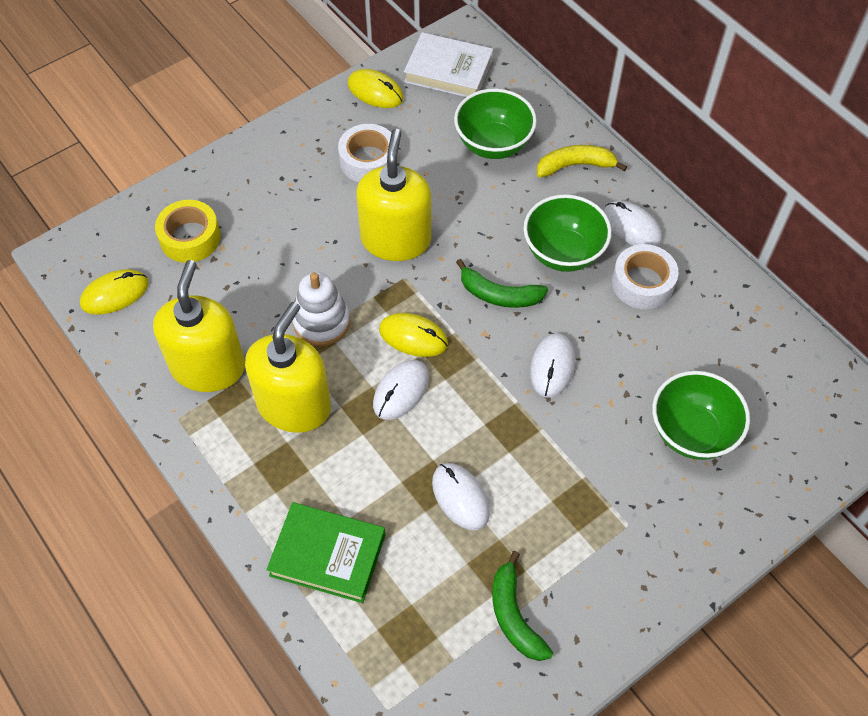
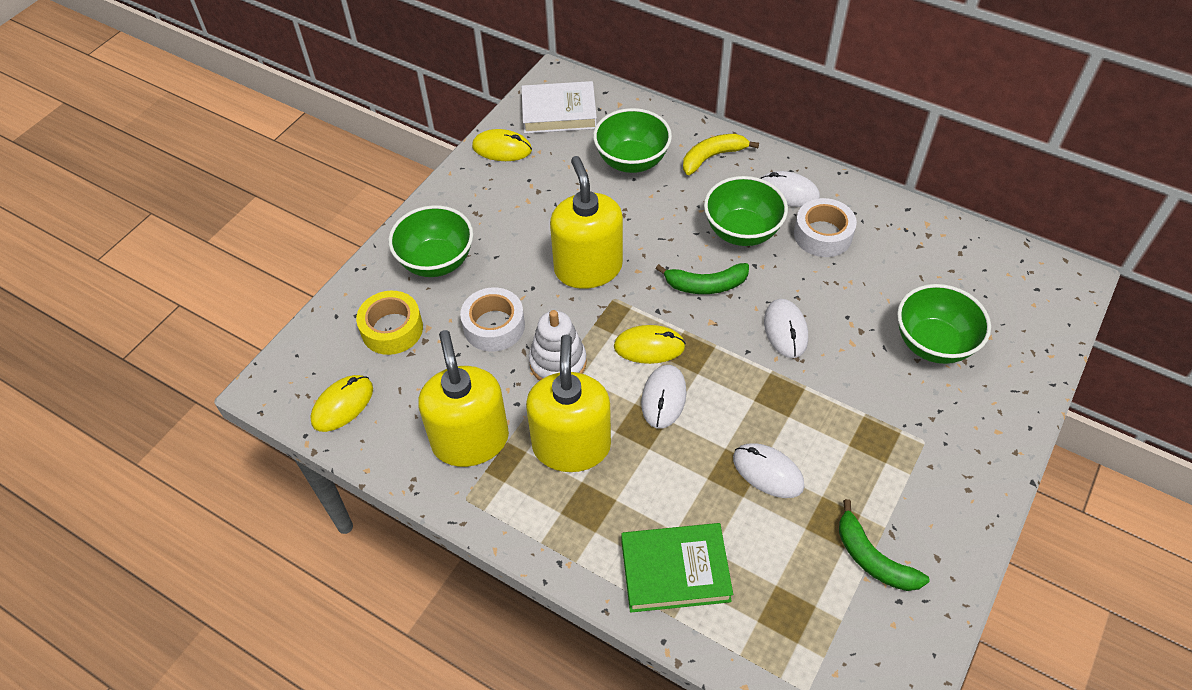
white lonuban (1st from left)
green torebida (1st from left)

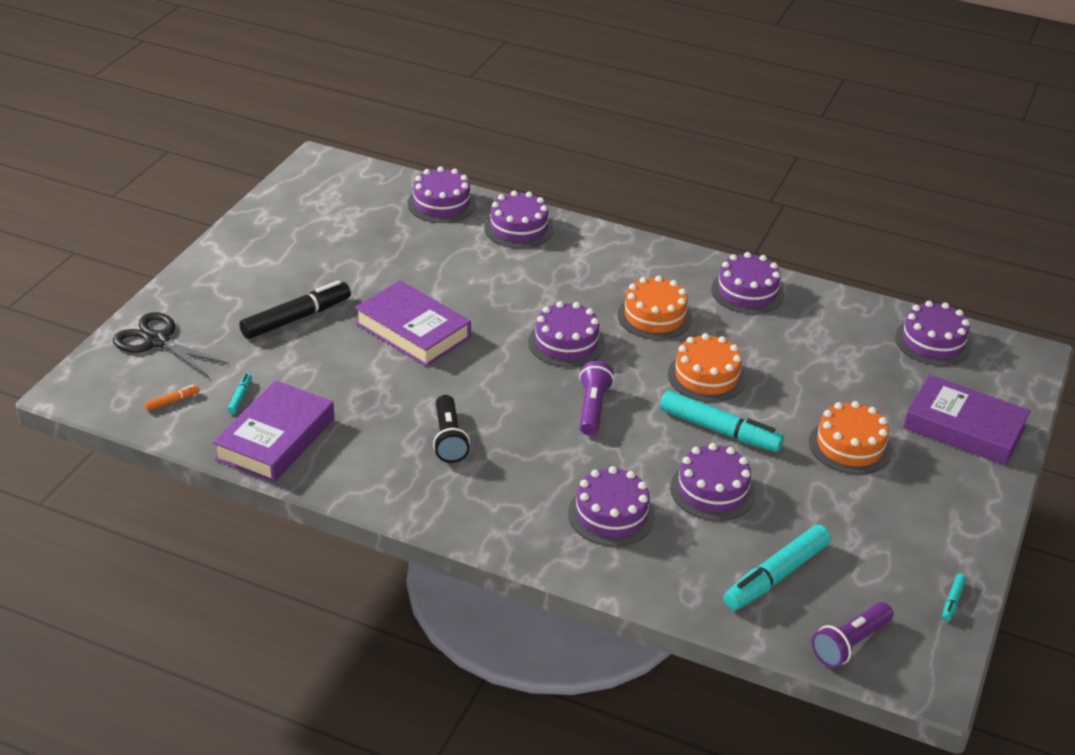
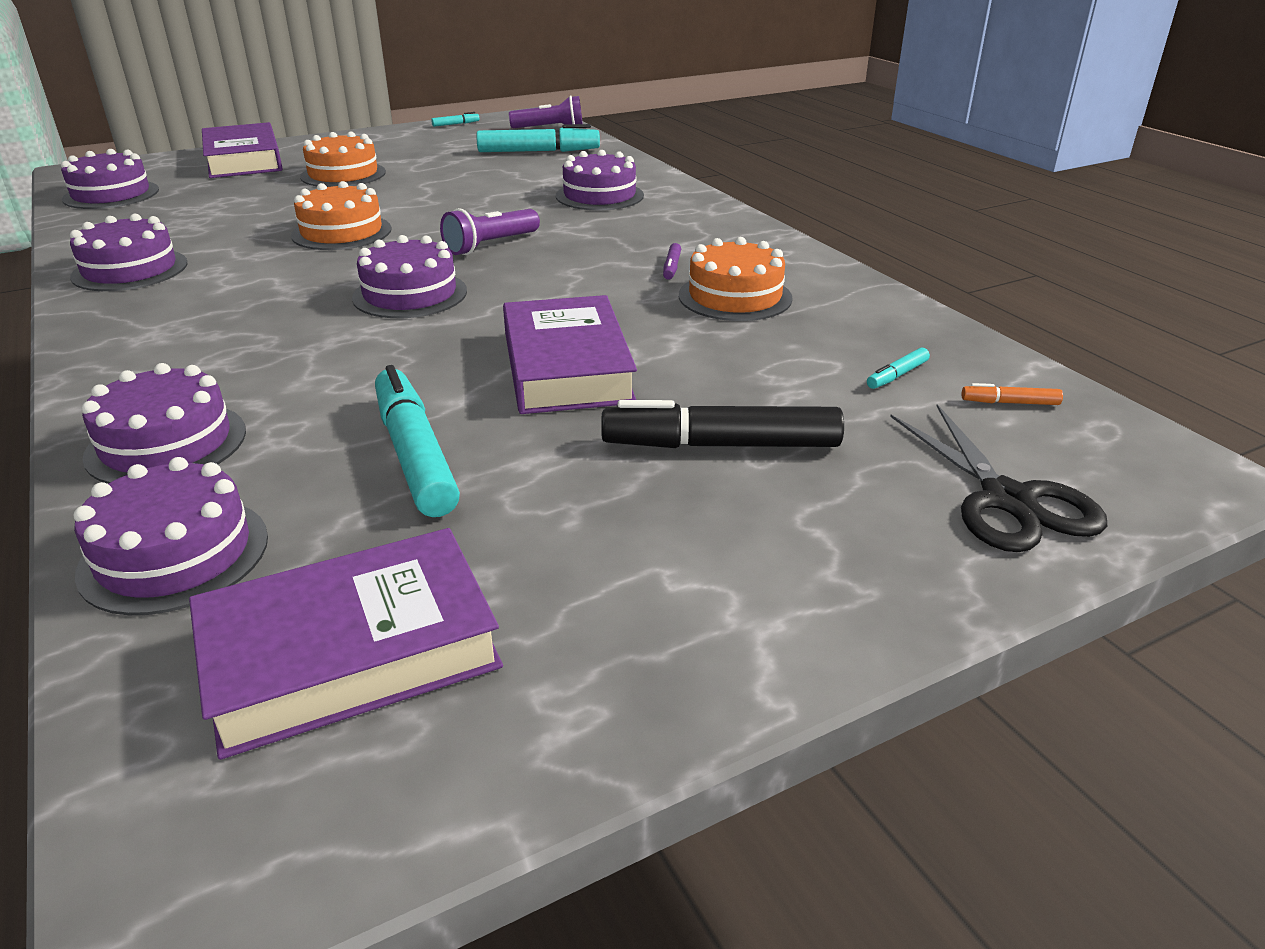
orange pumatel (3rd from left)
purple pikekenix (2nd from left)
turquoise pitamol (1st from left)
purple pitamol
purple pumatel (5th from left in the first image)

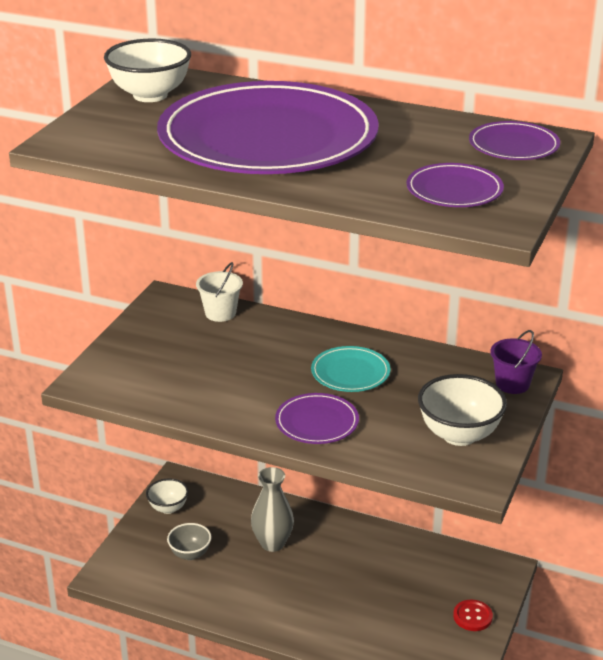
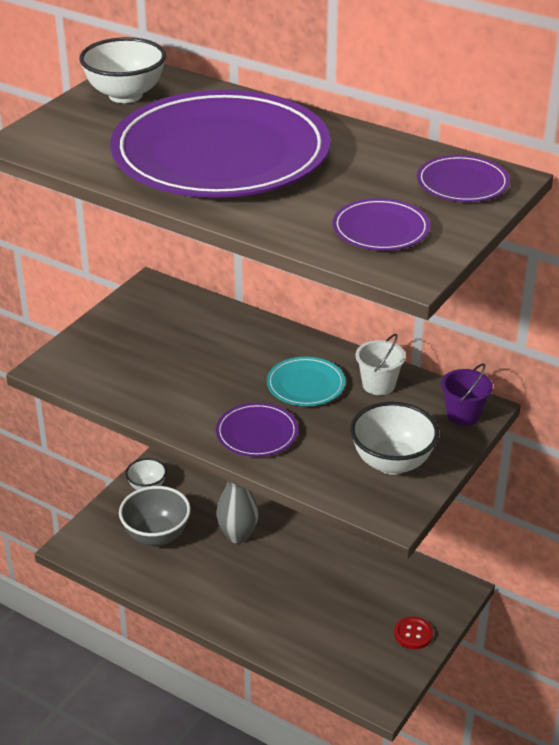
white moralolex
grey torebida

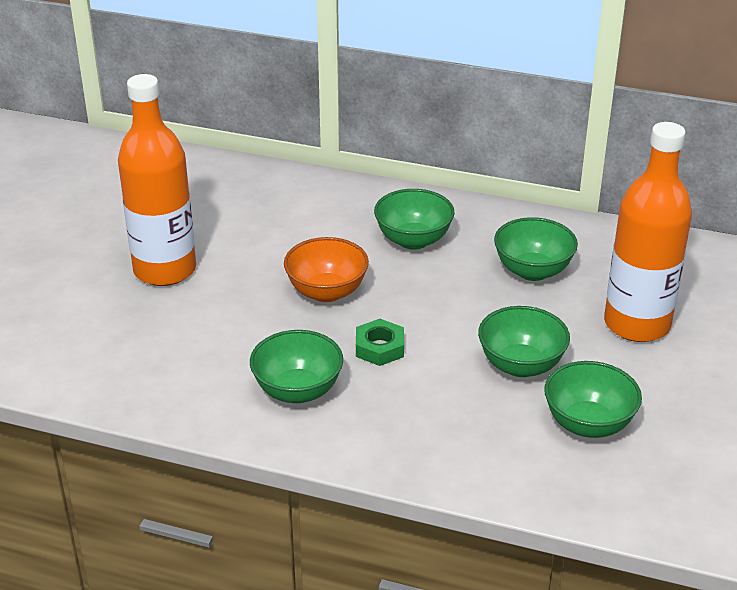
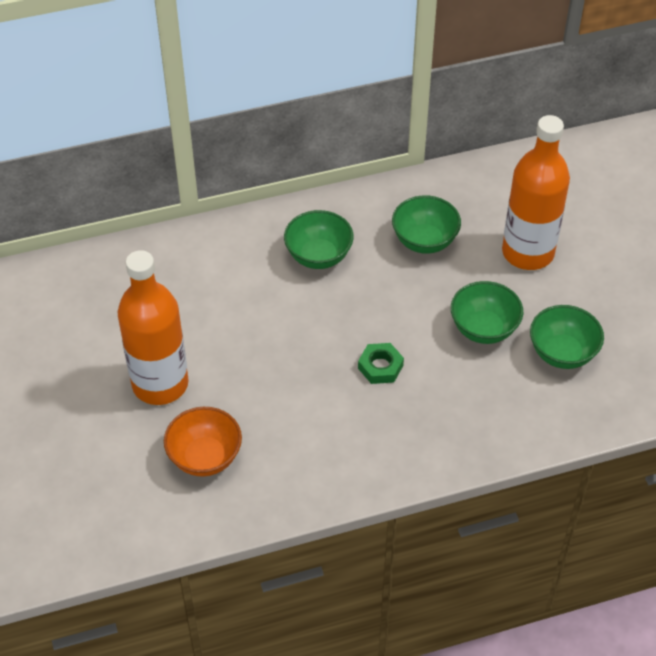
orange torebida
green torebida (1st from left in the first image)

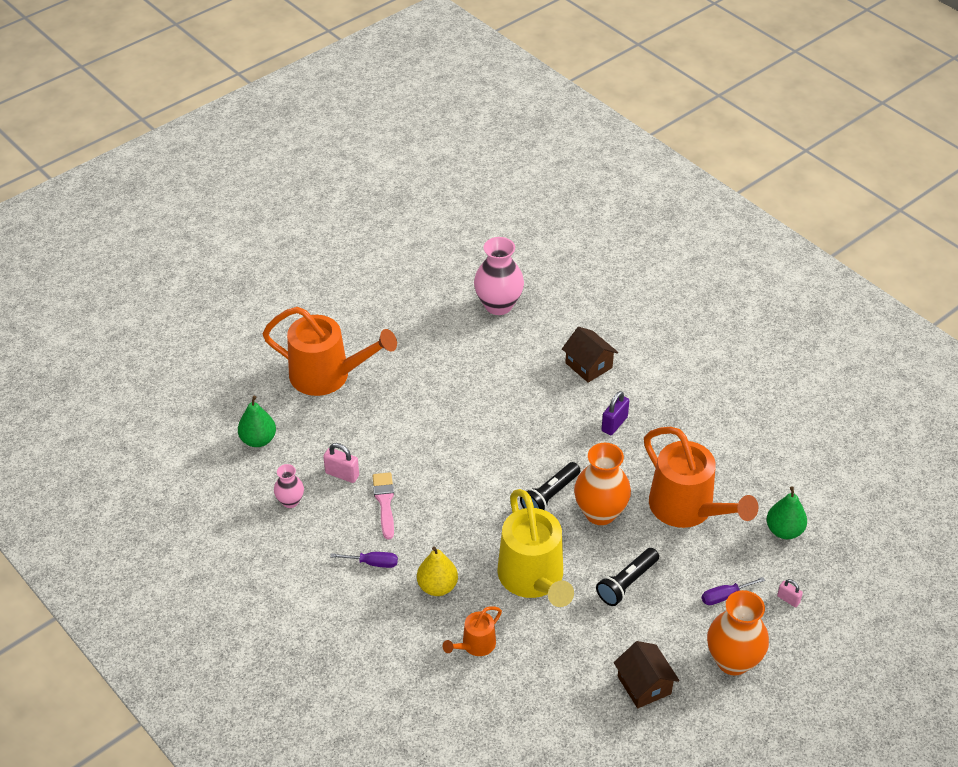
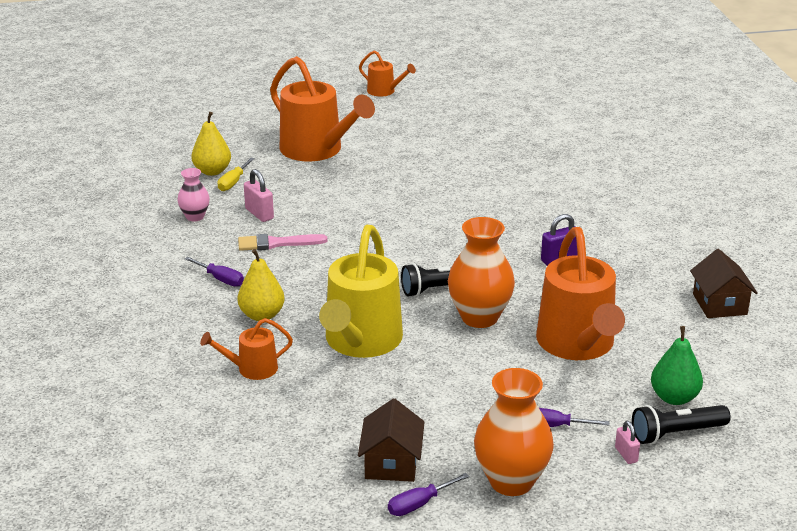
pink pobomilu (2nd from left in the first image)
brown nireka (2nd from left)
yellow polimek (1st from left)
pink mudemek
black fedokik (2nd from left)
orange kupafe (3rd from left)
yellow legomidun
purple legomidun (2nd from left)

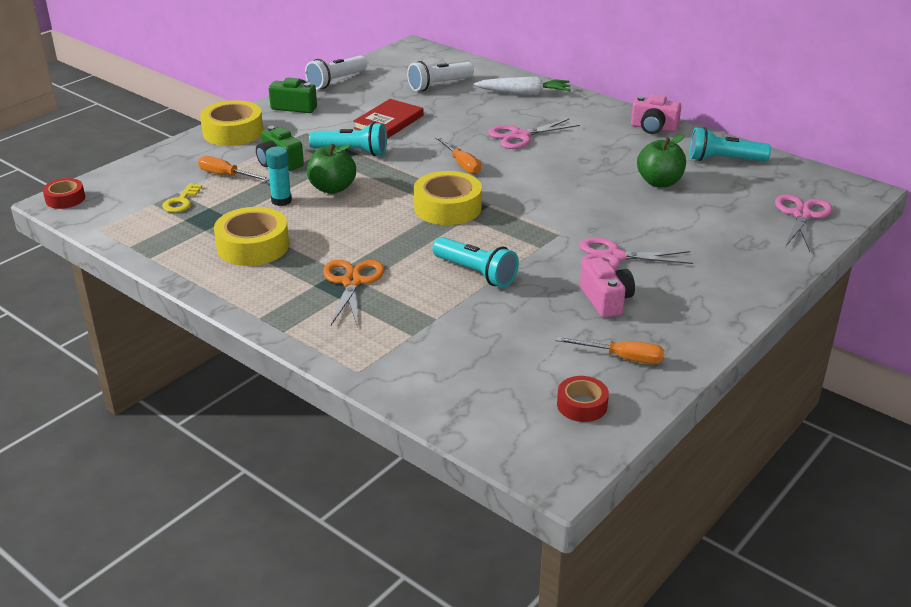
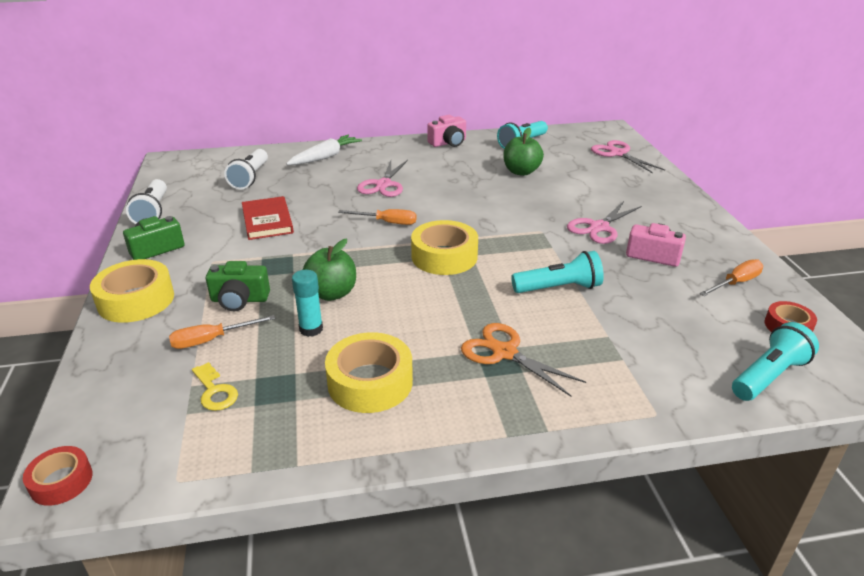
turquoise fedokik (3rd from left)

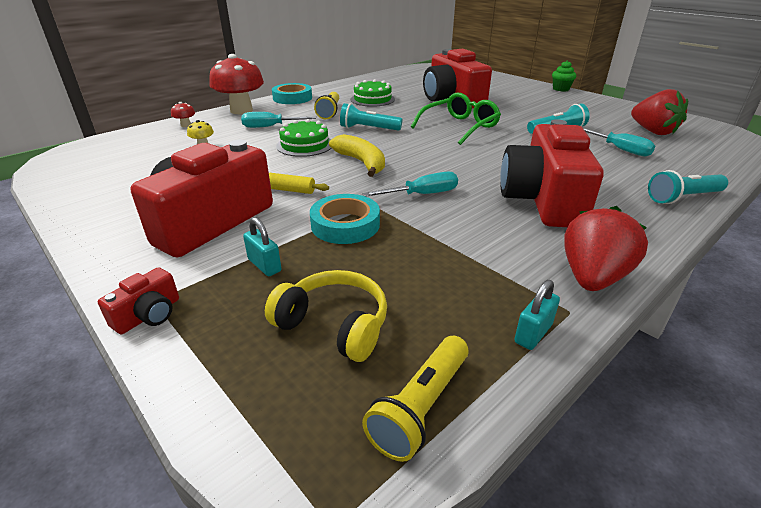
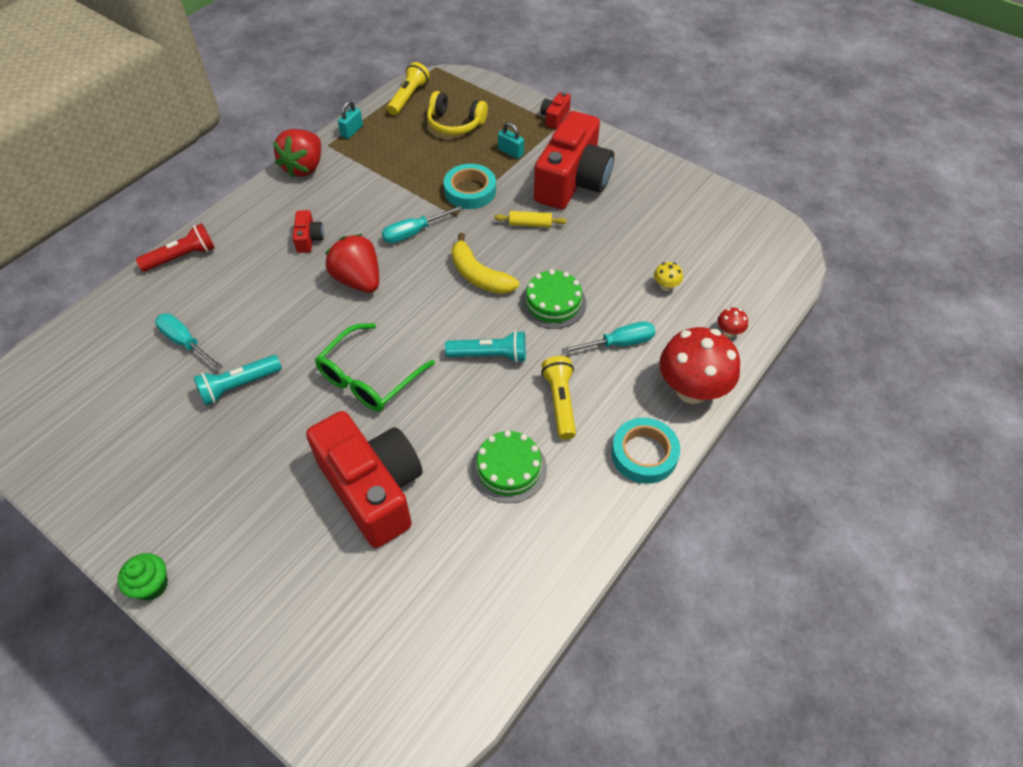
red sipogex (2nd from left)
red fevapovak (1st from left)
red fedokik

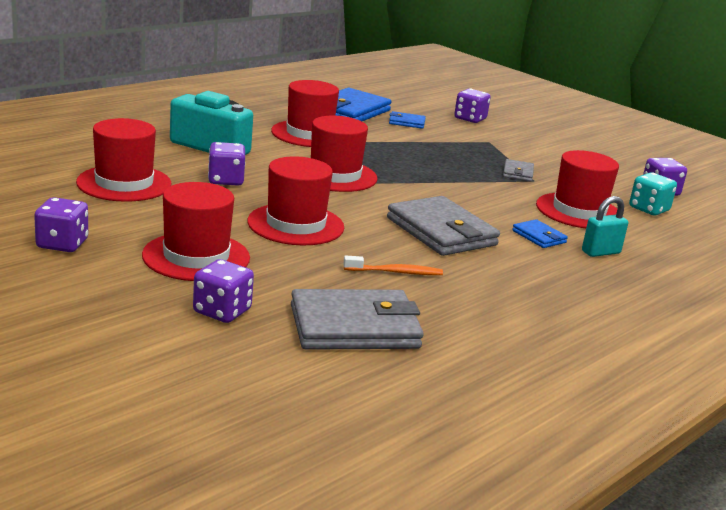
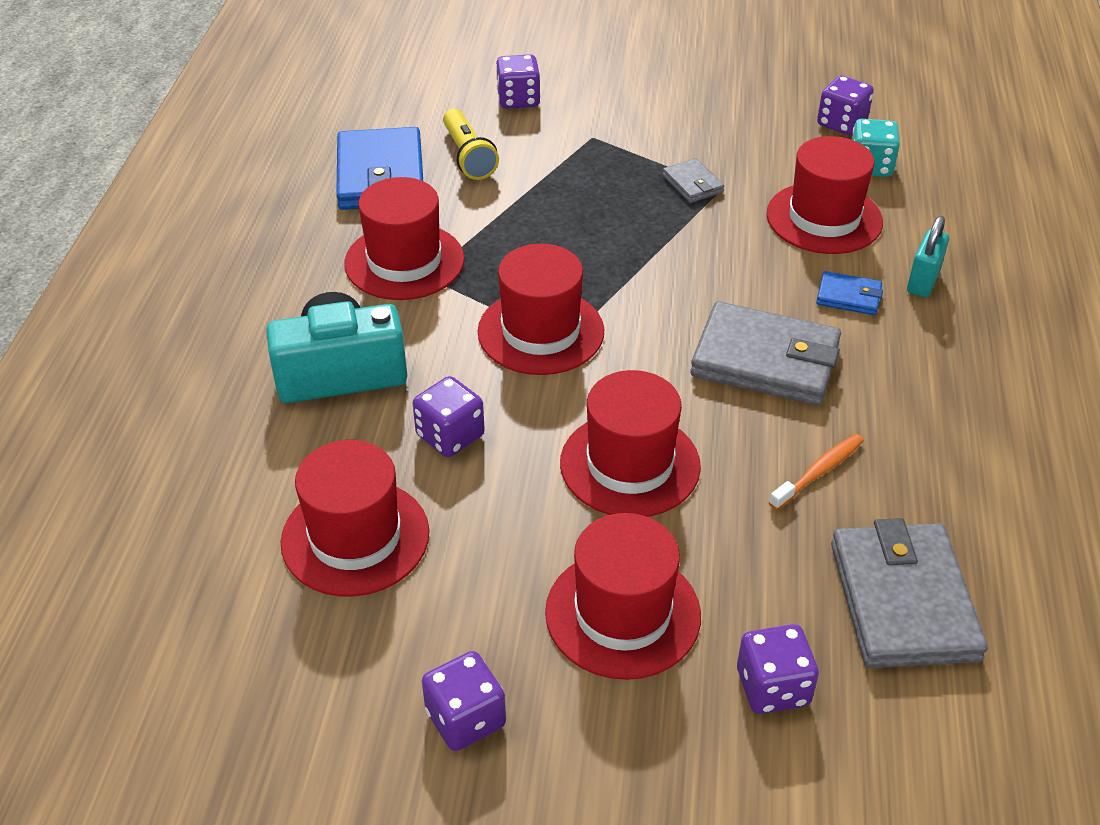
yellow fedokik
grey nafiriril (3rd from left)

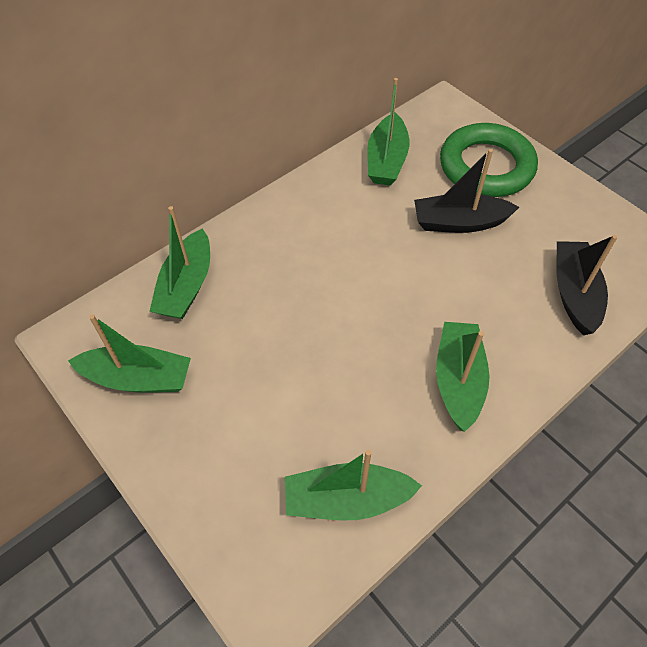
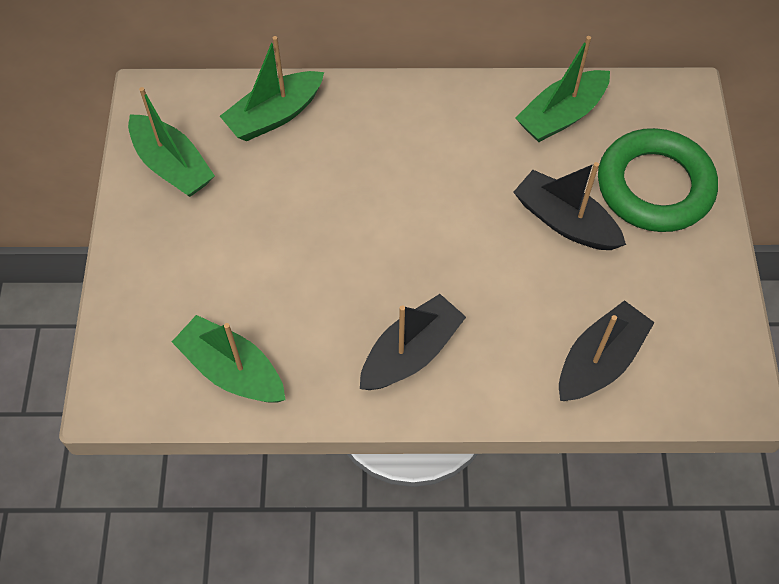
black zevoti (1st from left)

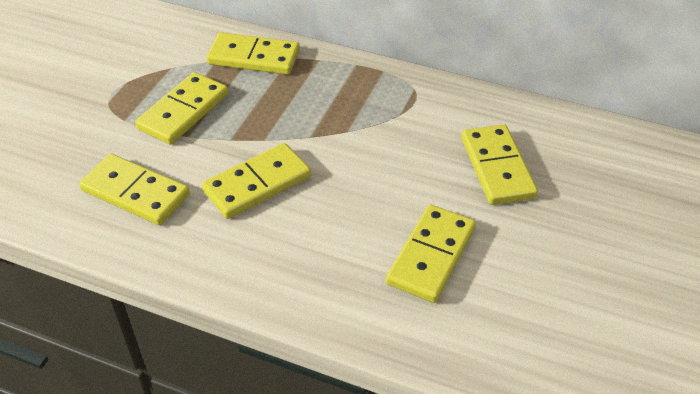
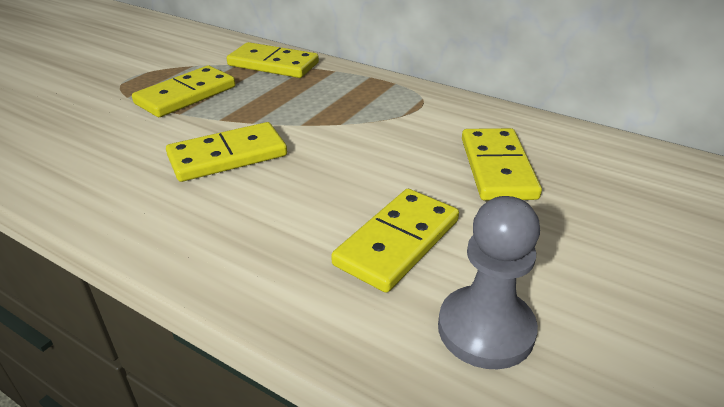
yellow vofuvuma (1st from left in the first image)
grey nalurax

